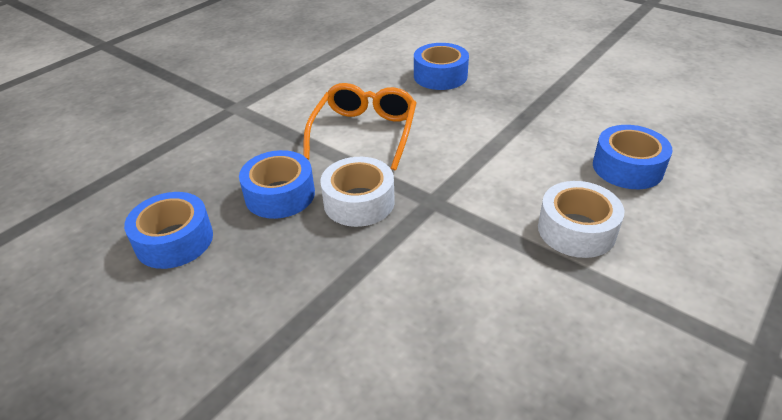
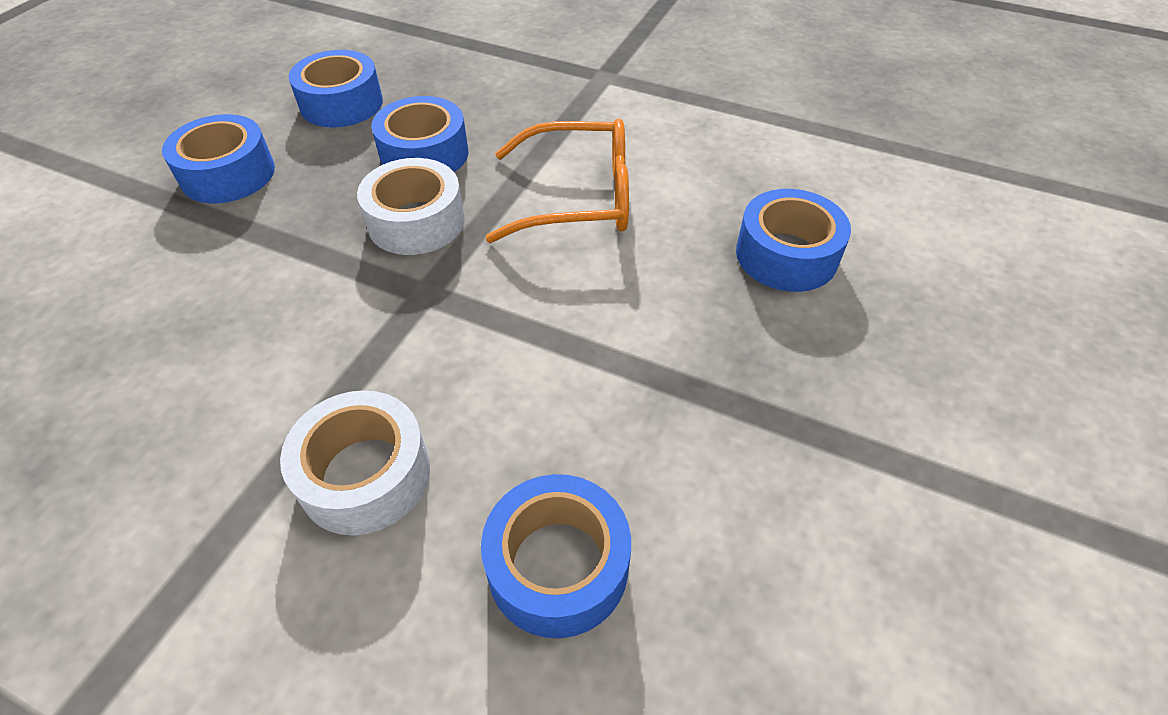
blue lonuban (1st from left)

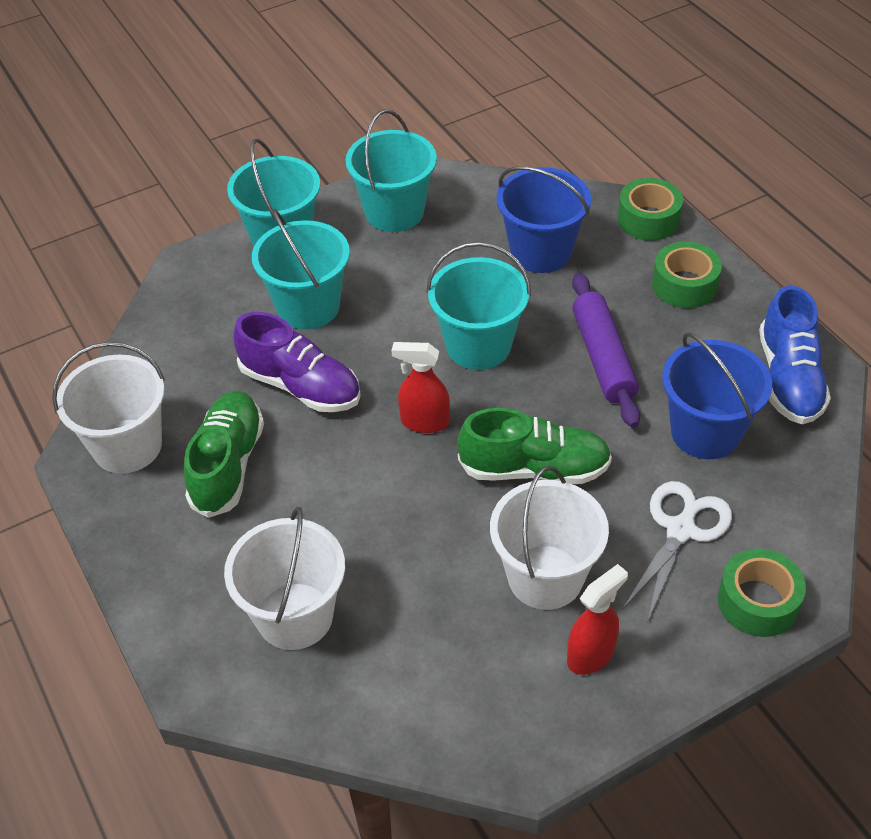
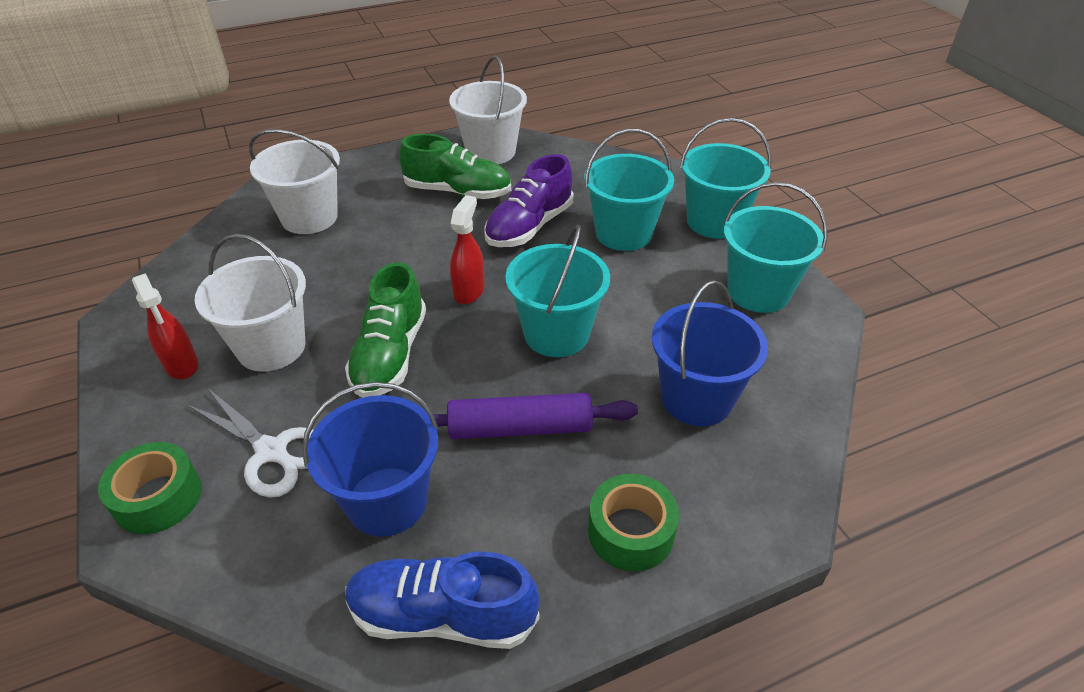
green lonuban (1st from left in the first image)

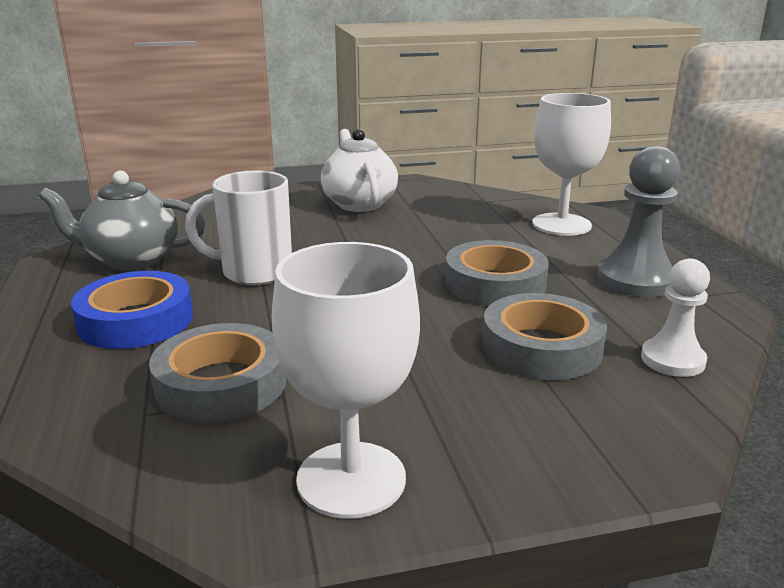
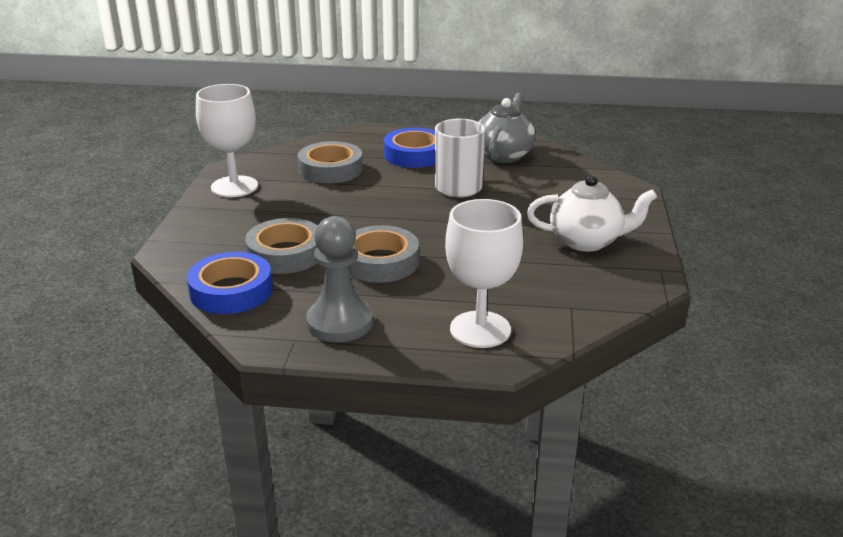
blue lonuban (1st from left)

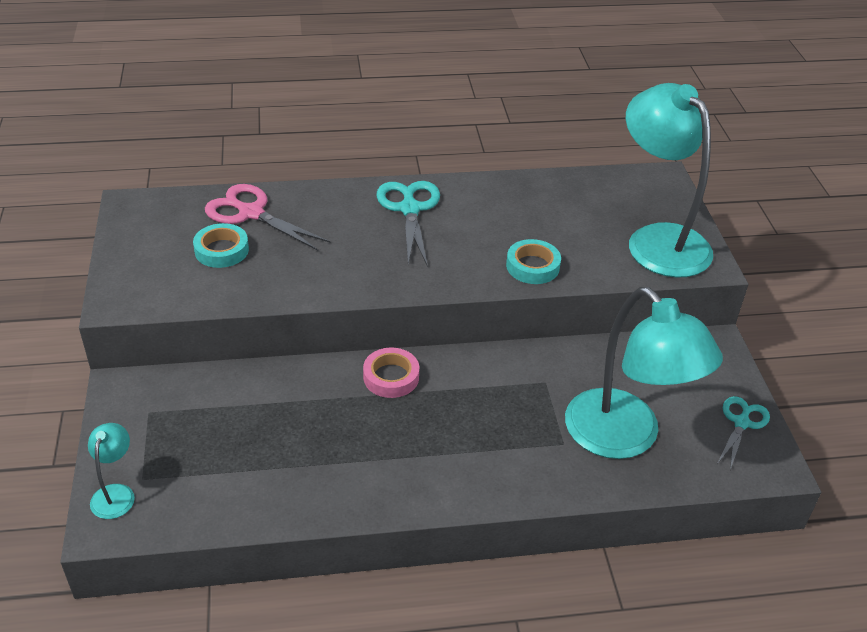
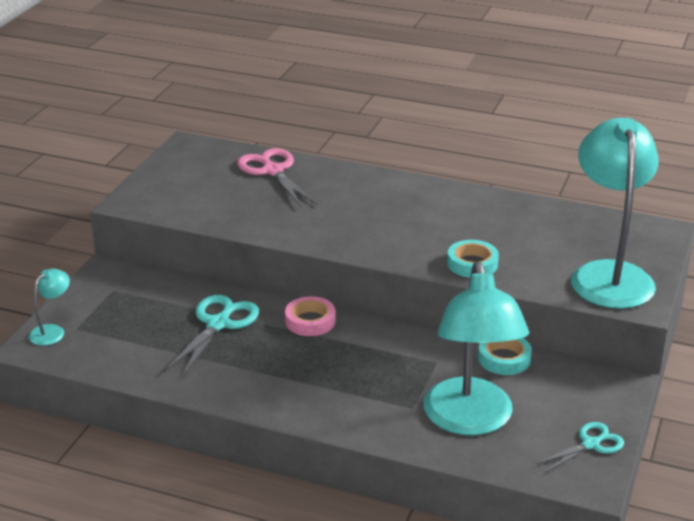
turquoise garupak (1st from left)
turquoise lonuban (2nd from left)

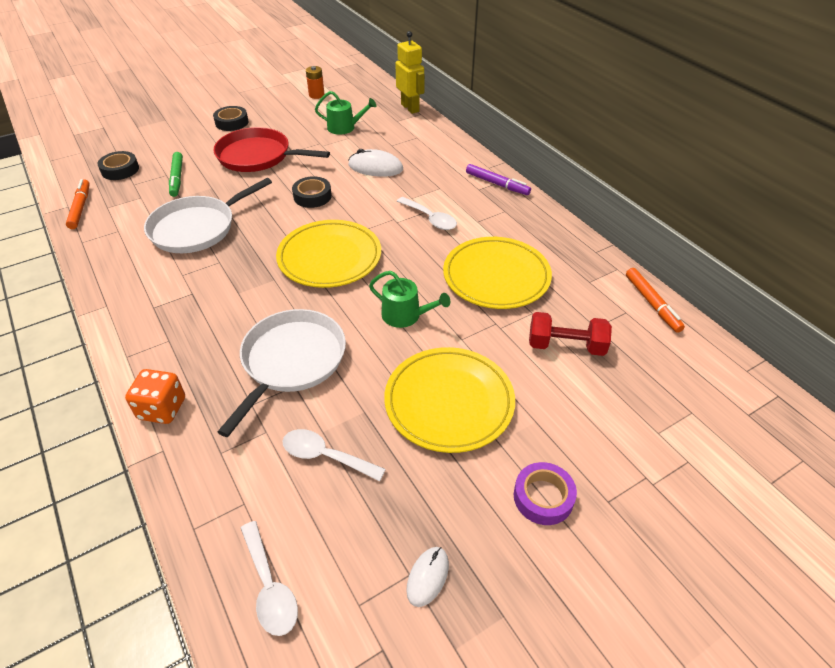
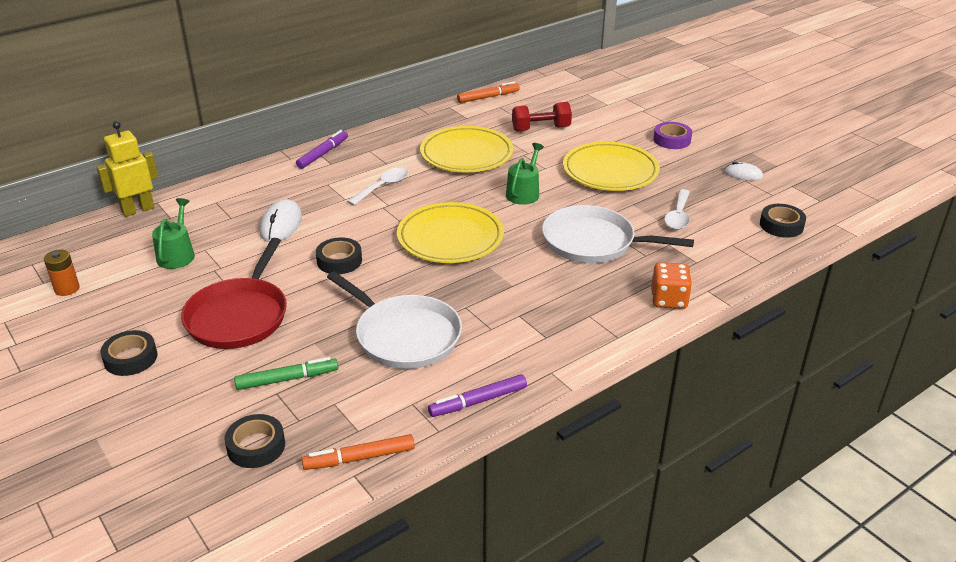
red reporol
black lonuban (4th from left)
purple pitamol (2nd from left)

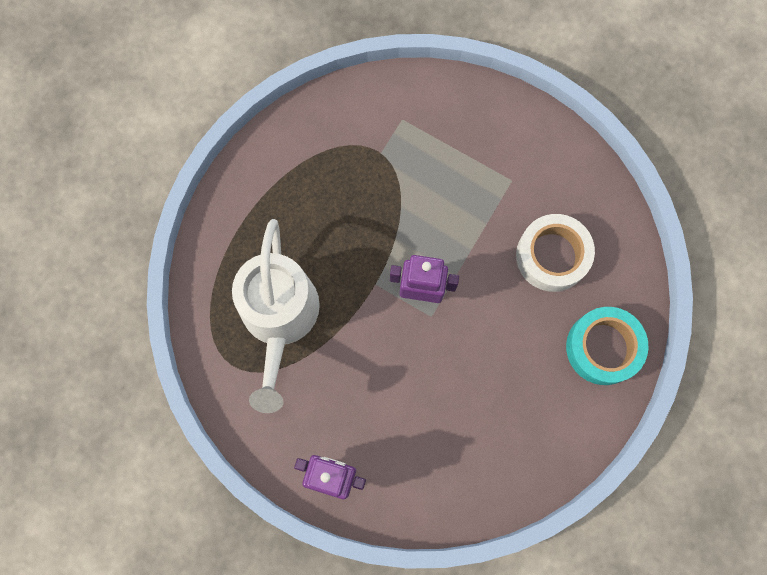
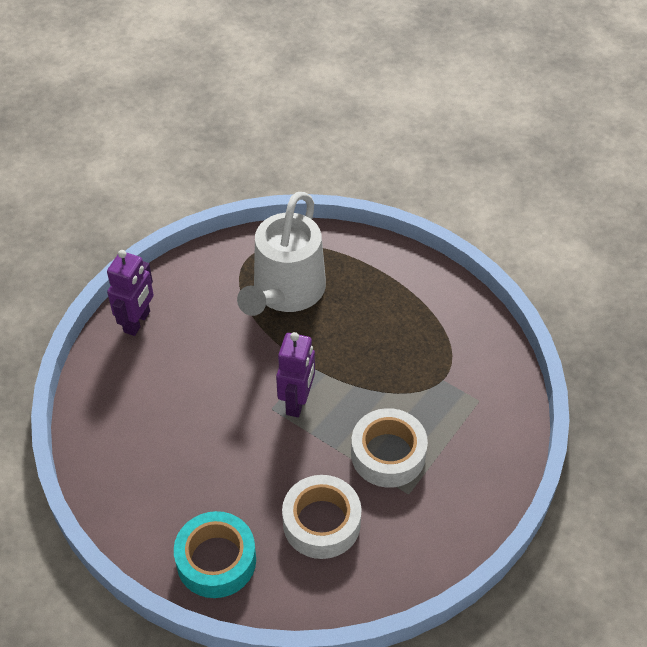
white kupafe
white lonuban (2nd from left)

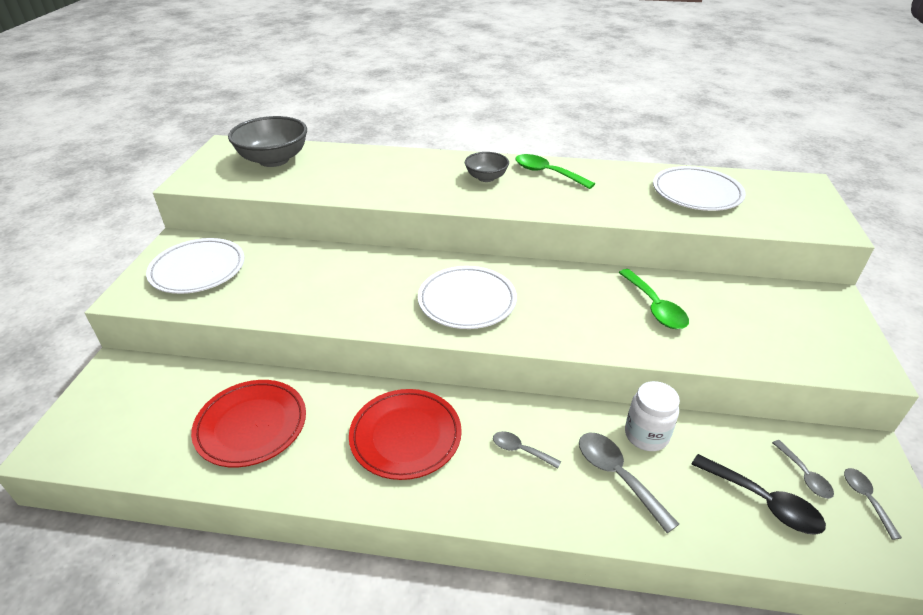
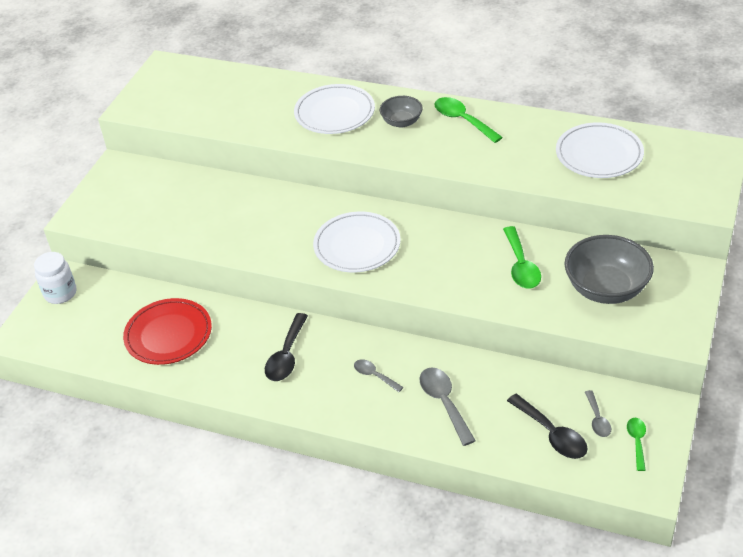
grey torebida (2nd from left)
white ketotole (1st from left)
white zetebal
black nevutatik (1st from left)
green nevutatik (3rd from left)

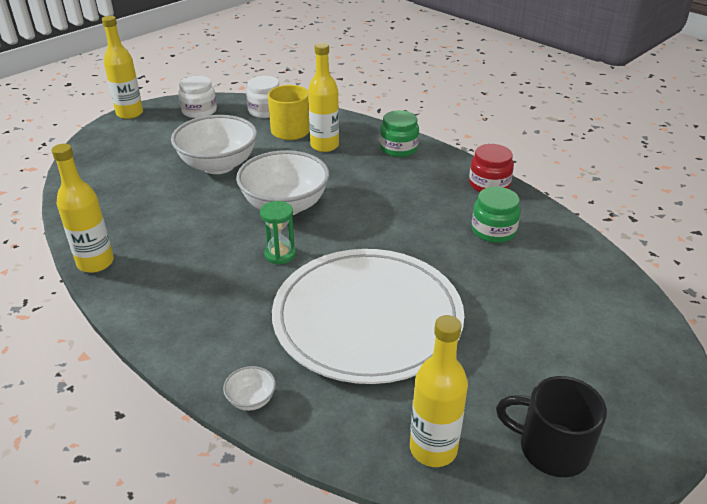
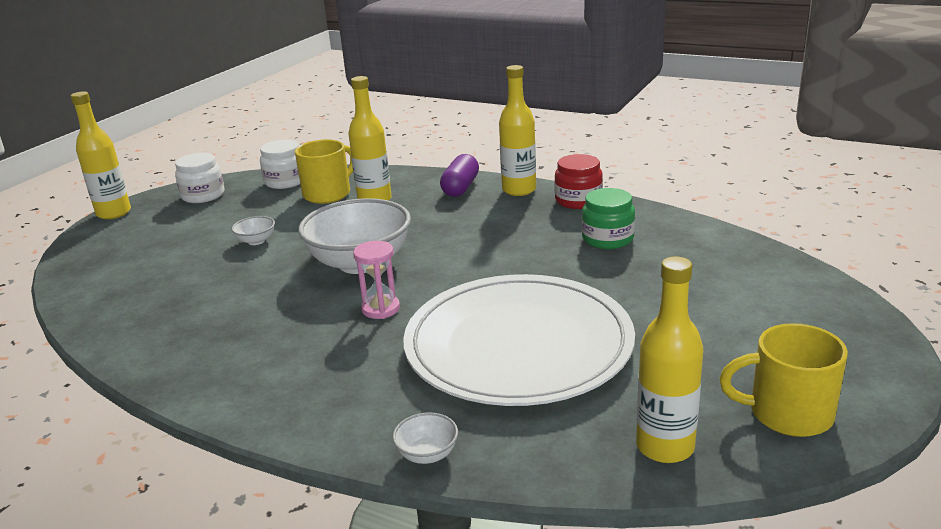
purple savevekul
white torebida (1st from left)
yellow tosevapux (3rd from left)
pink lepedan
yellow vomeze (2nd from left)

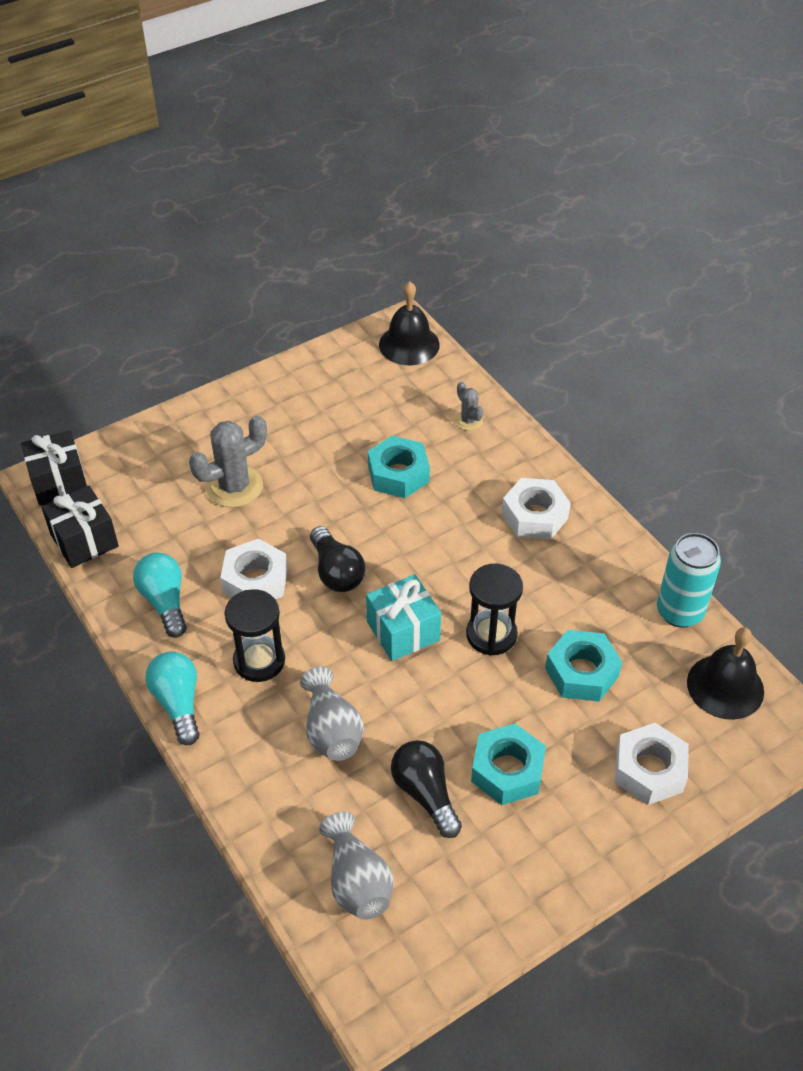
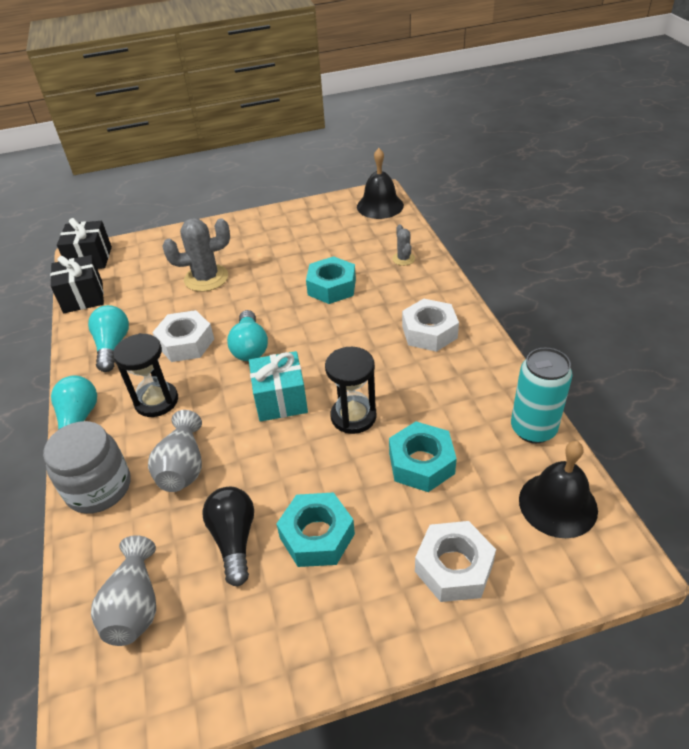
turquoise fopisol (3rd from left)
grey zetebal

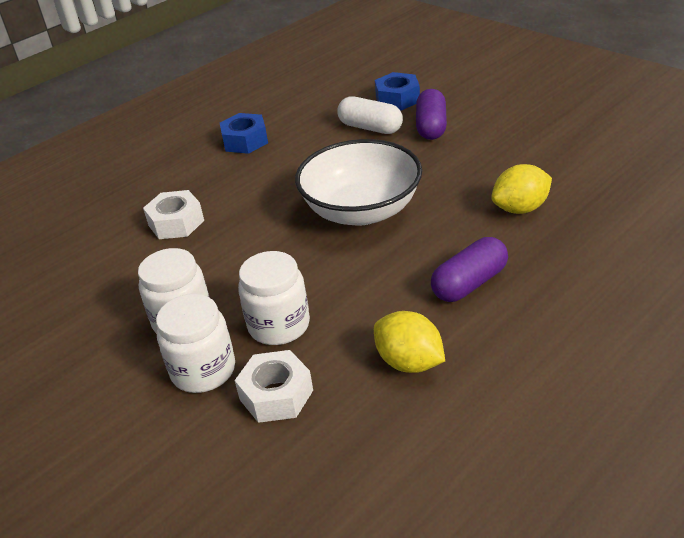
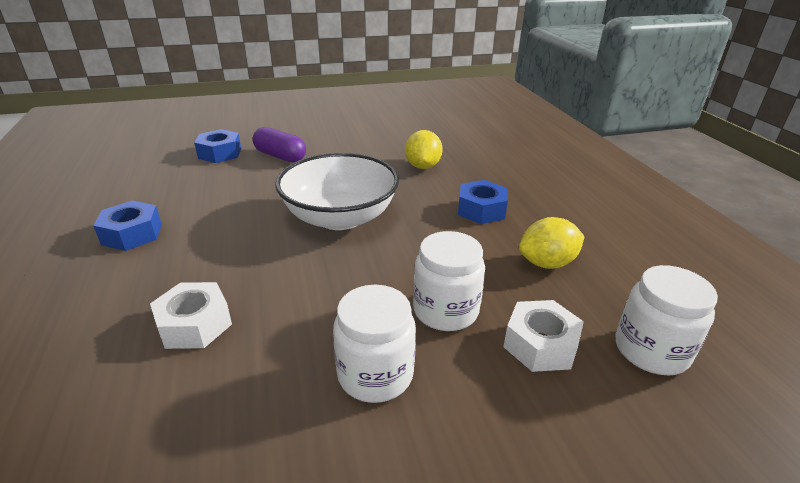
white savevekul
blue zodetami (3rd from left)
white zetebal (3rd from left)

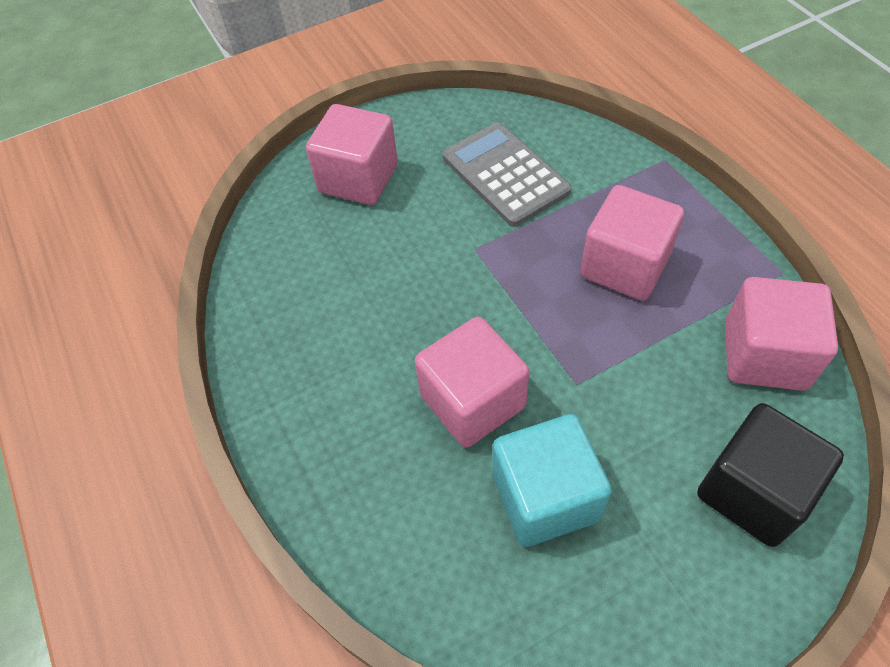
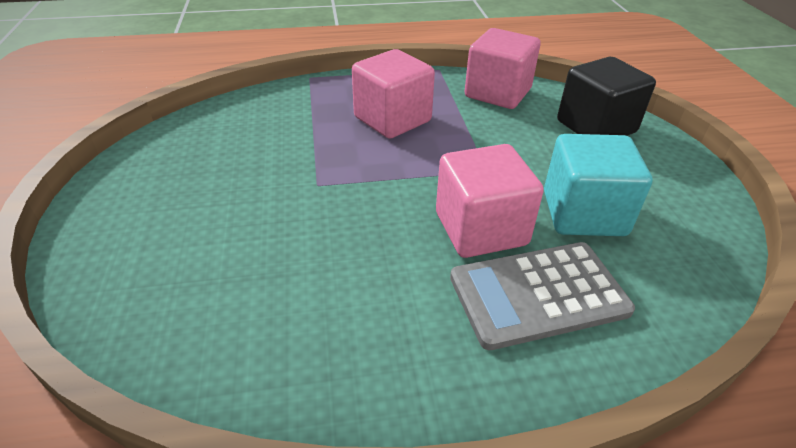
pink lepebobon (1st from left in the first image)
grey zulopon

